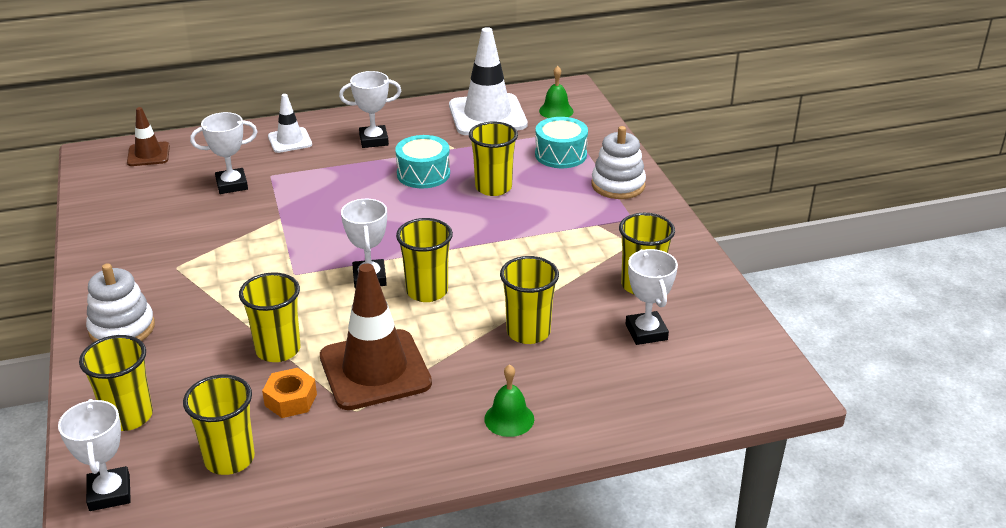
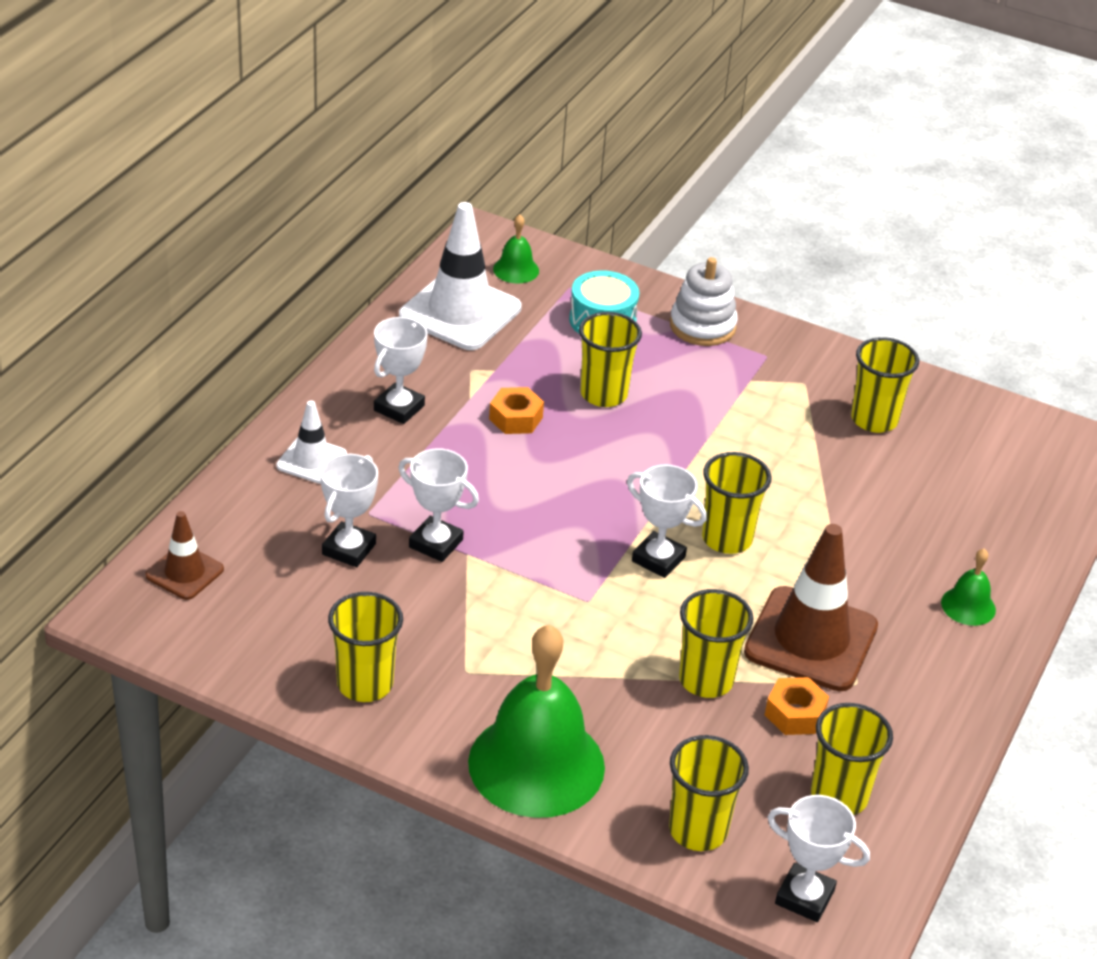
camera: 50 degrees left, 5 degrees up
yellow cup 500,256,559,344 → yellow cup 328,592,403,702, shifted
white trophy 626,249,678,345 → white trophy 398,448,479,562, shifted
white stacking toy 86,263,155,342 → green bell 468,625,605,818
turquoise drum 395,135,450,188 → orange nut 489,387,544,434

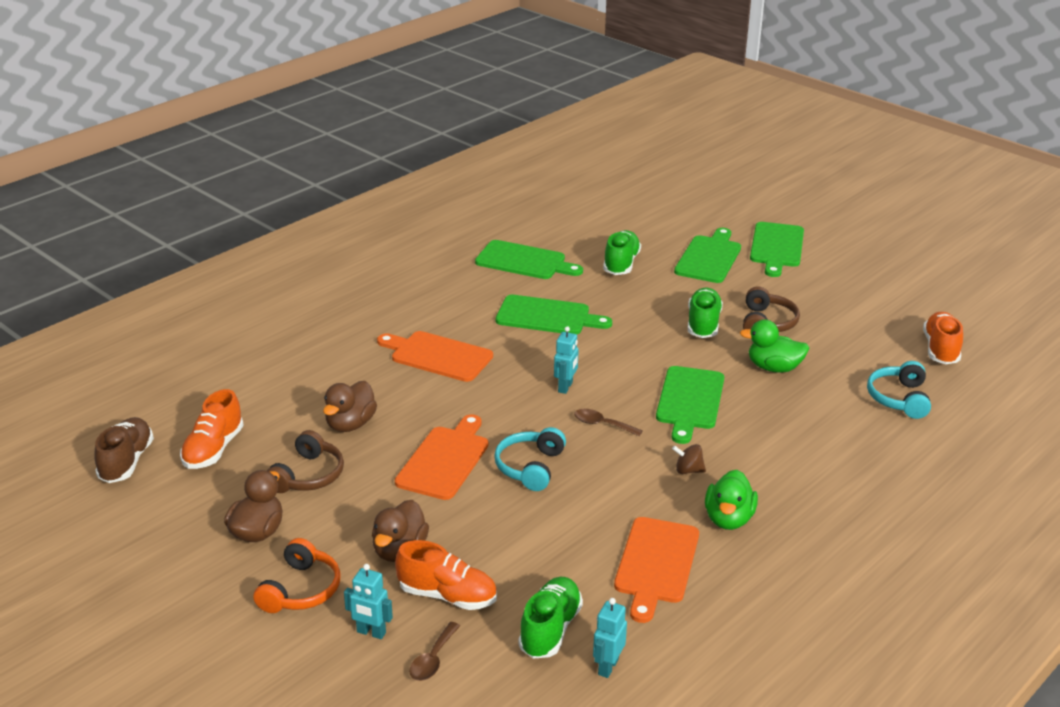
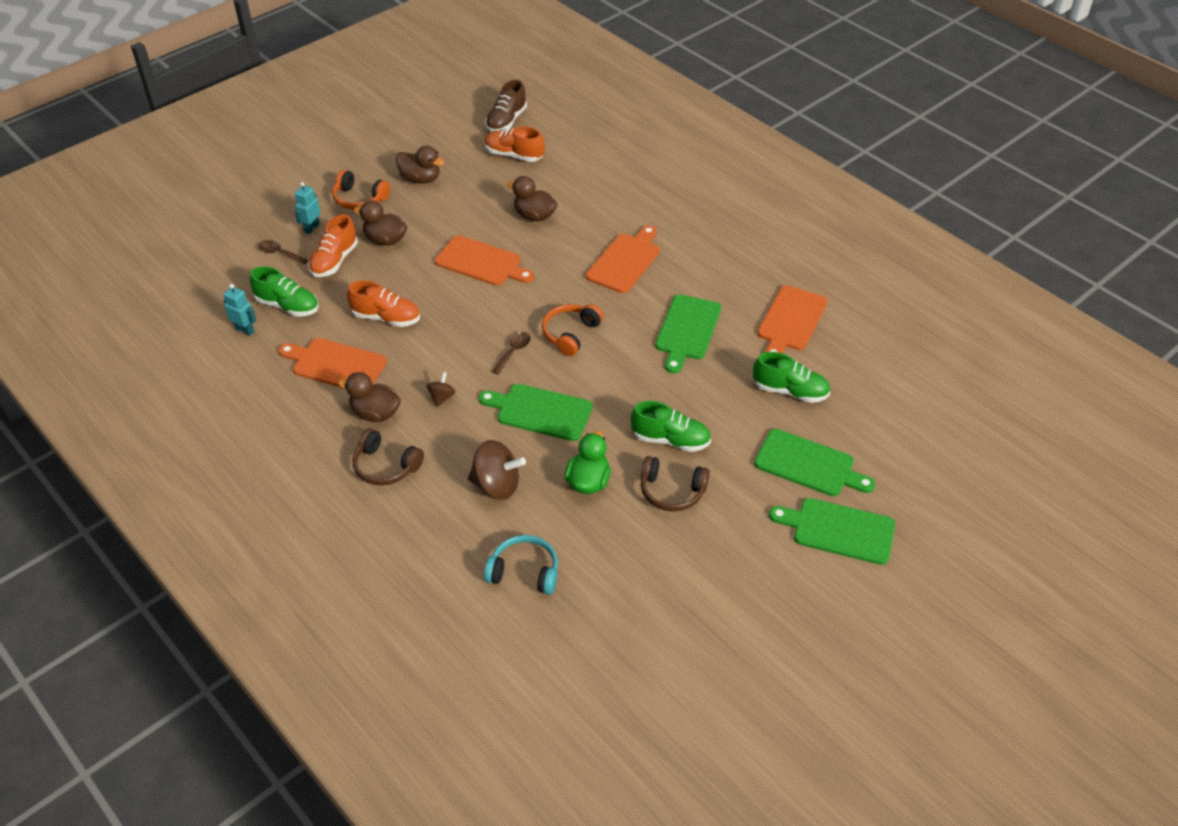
camera: 95 degrees right, 15 degrees up
green duck 705,470,758,530 → brown duck 338,372,401,422
orange shoe 923,312,963,364 → orange shoe 347,280,420,327, shifted
brown headphones 267,430,344,493 → brown headphones 352,428,424,485, shifted
- → brown spinning top 468,440,526,500
brown shoe 94,417,154,483 → brown shoe 485,80,527,132, 105 degrees clockwise
turquoise robot 554,326,579,394 → orange headphones 542,304,604,356
green cutting board 475,240,583,279 → orange cutting board 757,285,828,353
turquoise headphones 494,427,566,491 → -

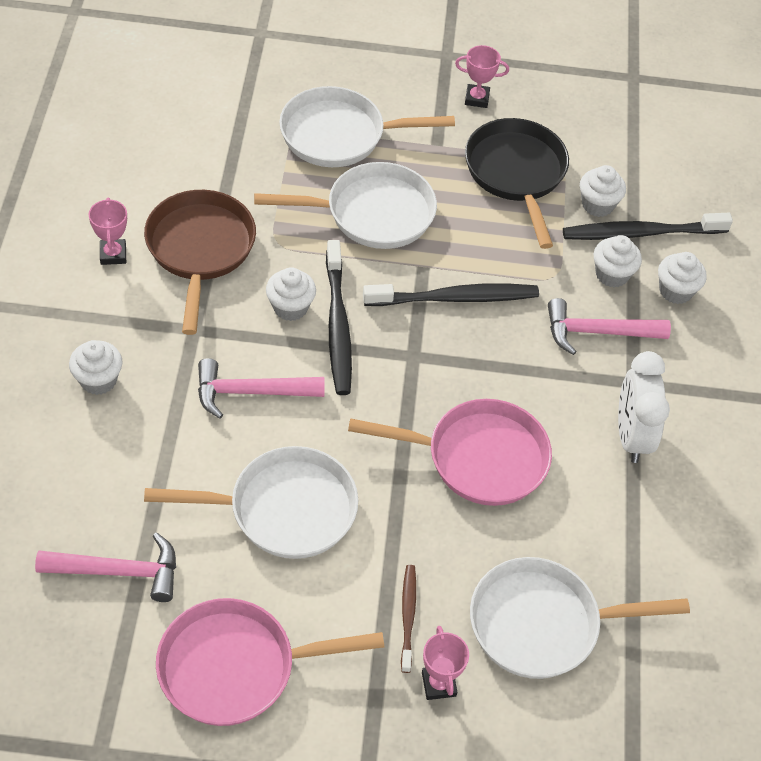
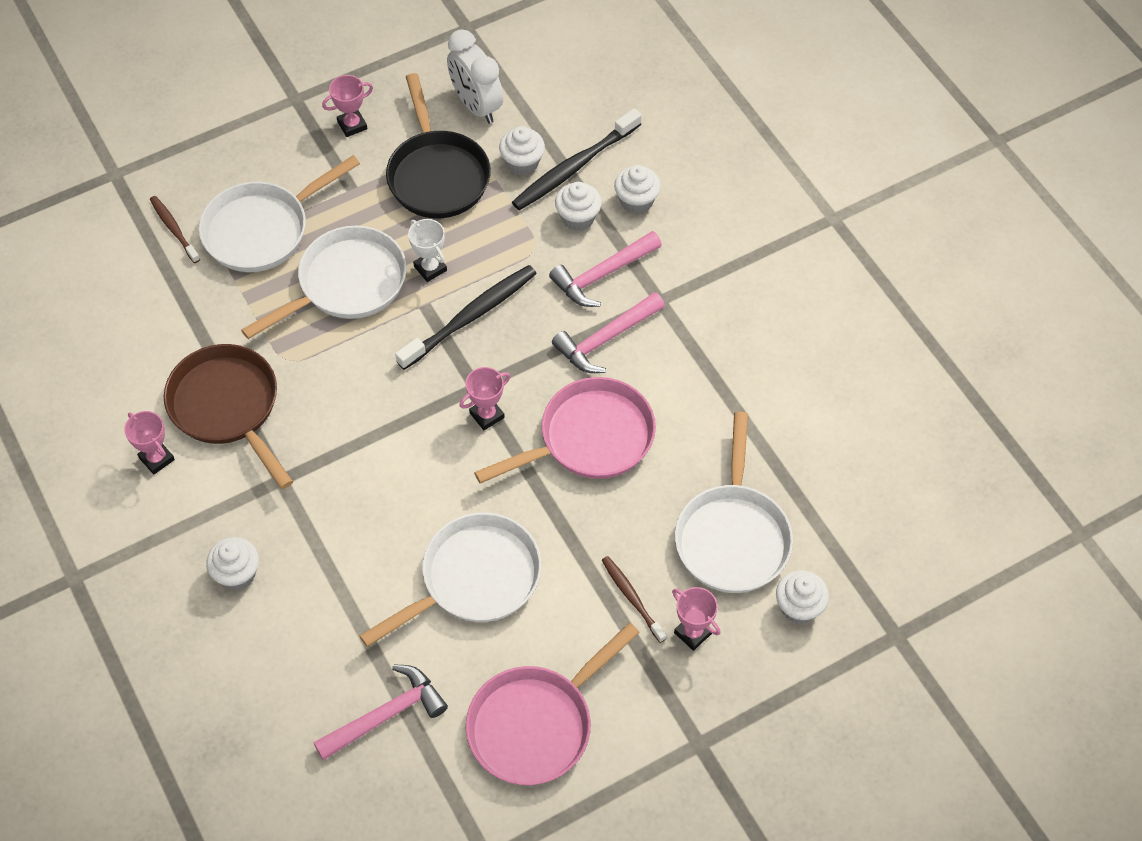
camera: 30 degrees left, 5 degrees up
- → brown toothbrush 150,196,200,263
black pan 465,118,569,249 → black pan 386,73,491,218, 150 degrees counterclockwise
- → white trophy 408,219,447,282
white clock 618,351,670,463 → white clock 447,29,503,124, shifted
- → pink trophy 459,367,510,430
pink hammer 198,358,325,419 → pink hammer 552,292,665,373, shifted
white pan 470,557,690,679 → white pan 675,412,793,593, 45 degrees counterclockwise
white cupcake 266,267,316,321 → white cupcake 776,570,829,624, shifted
black toothbrush 326,240,352,395 → -

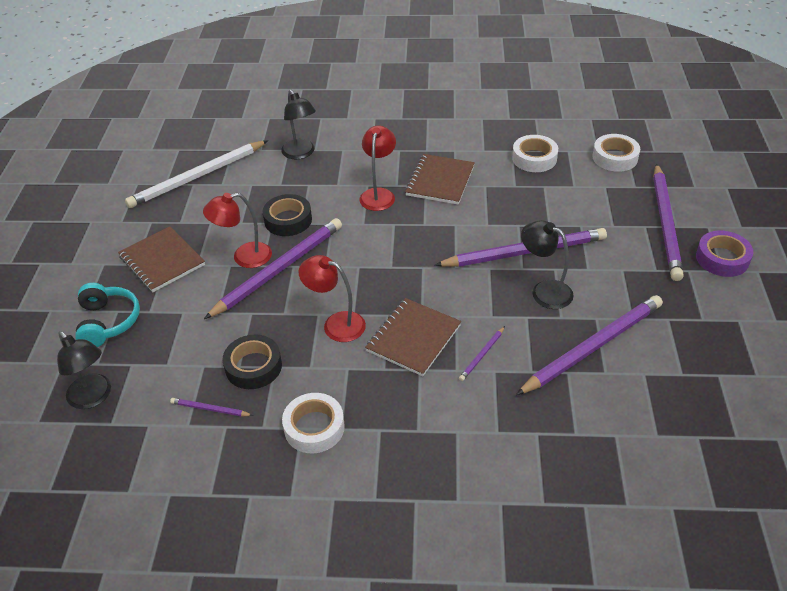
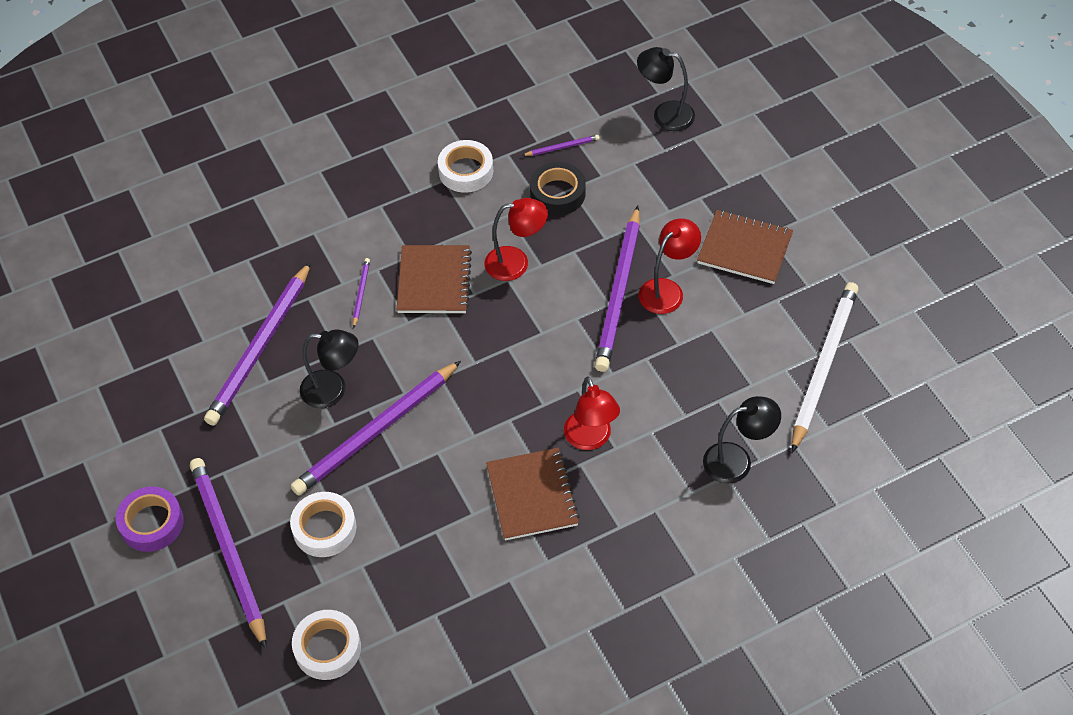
camera: 150 degrees right, 10 degrees up
white tape 512,135,558,172 → white tape 290,492,356,557, shifted
black lamp 281,90,316,159 → black lamp 703,396,781,483, 135 degrees clockwise
turquoise headphones 75,283,140,347 → -
black tape 263,194,312,236 → -

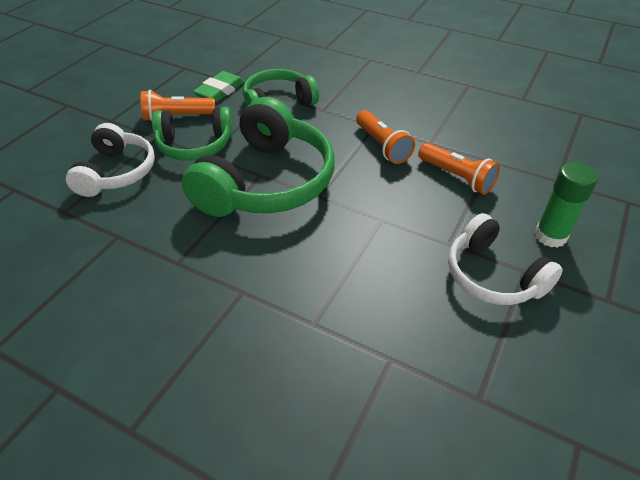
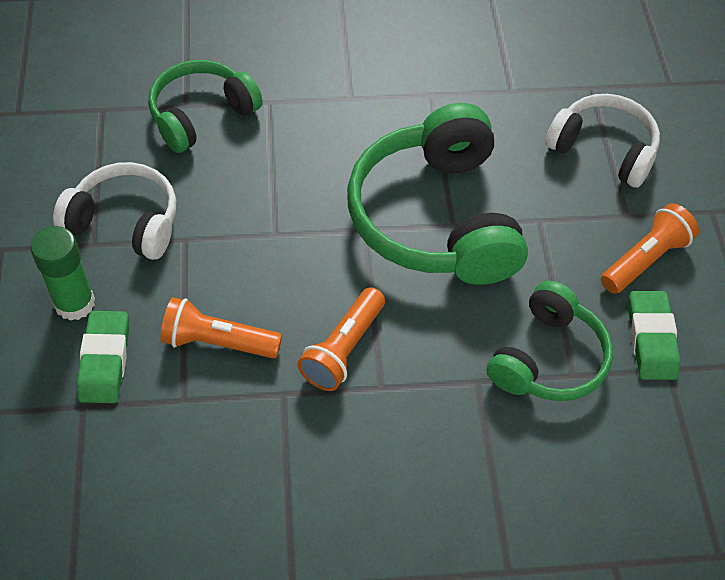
camera: 145 degrees right, 10 degrees up
- → green eraser 77,311,129,403
green headphones 152,107,233,161 → green headphones 148,60,263,153, shifted
orange flashlight 356,110,415,164 → orange flashlight 298,287,385,391, 90 degrees counterclockwise
white headphones 66,123,155,197 → white headphones 545,94,660,188, 150 degrees clockwise

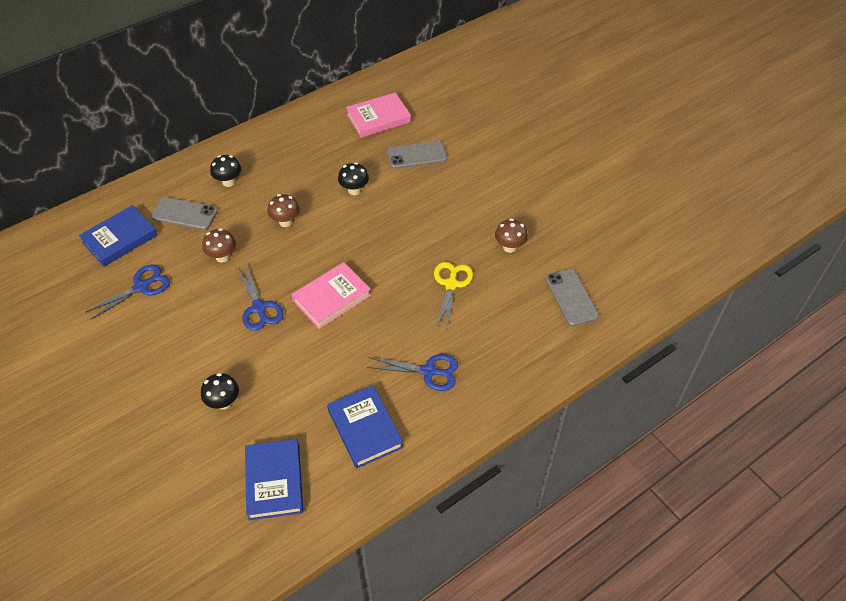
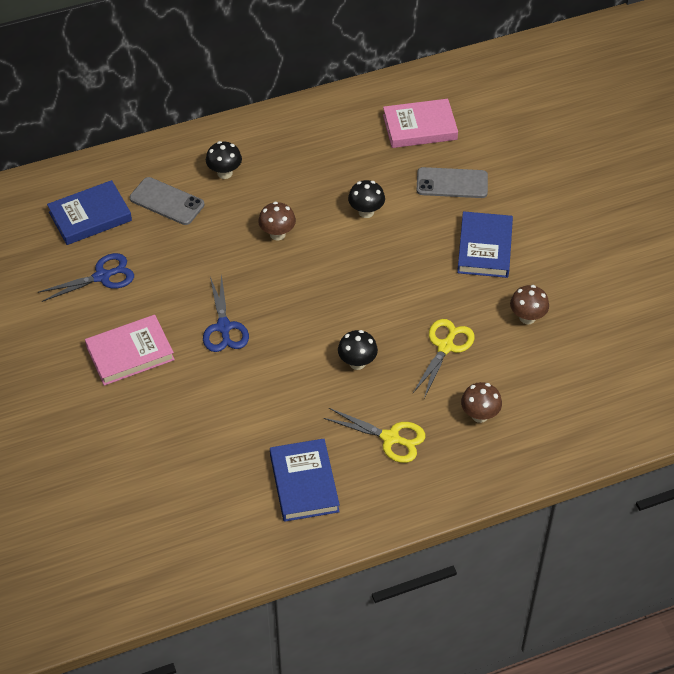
camera: 15 degrees right, 0 degrees up
pink book 291,262,371,329 → pink book 85,315,175,386, shifted
blue scissors 366,354,458,391 → yellow scissors 324,408,425,463
black mushroom 201,373,239,410 → black mushroom 338,330,378,370, shifted
blue book 245,439,303,520 → blue book 457,211,513,278, shifted
brown mushroom 202,228,236,263 → brown mushroom 461,382,502,423, shifted
grey phone 545,269,599,326 → -

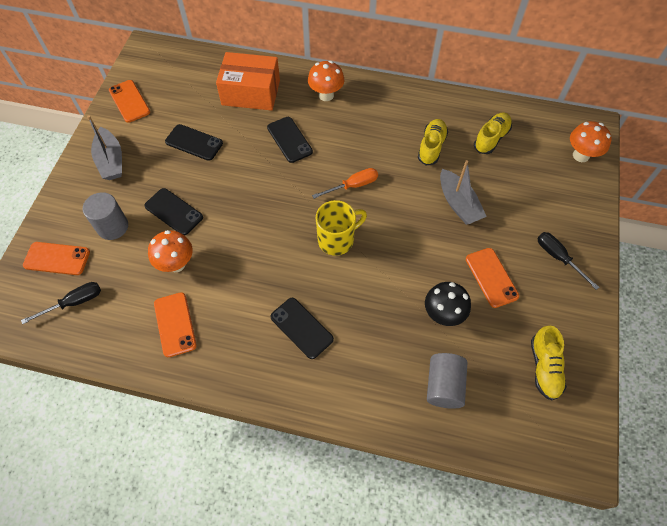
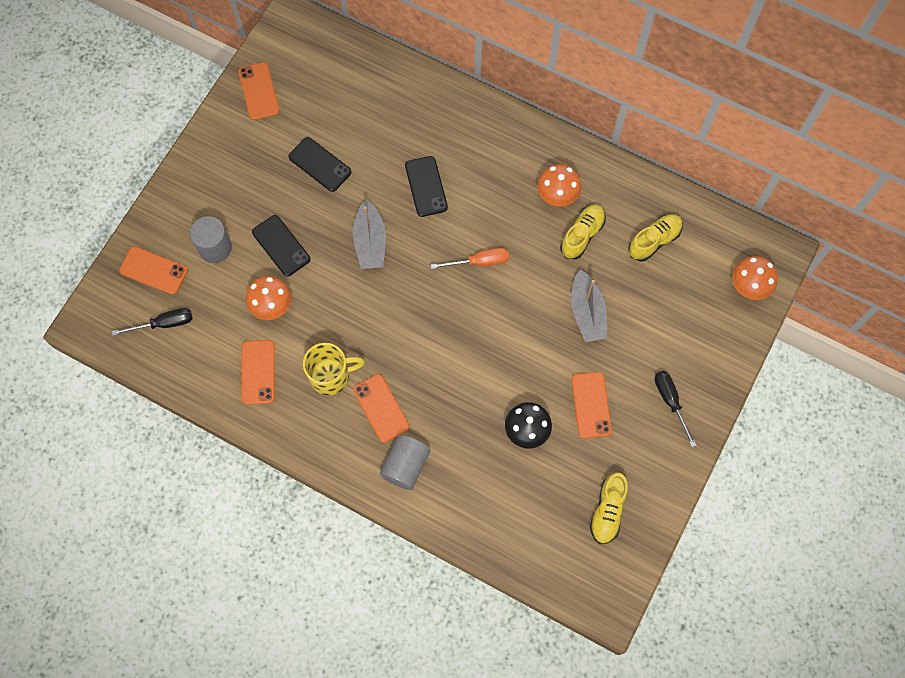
camera: 15 degrees right, 10 degrees up
yellow mug 316,200,367,256 → yellow mug 303,343,365,396, shifted
grey boat 87,115,122,180 → grey boat 353,199,386,269, shifted
black phone 270,298,334,359 → orange phone 353,374,410,443
grey cylinder 427,353,467,409 → grey cylinder 380,435,430,490, shifted
orange mushroom 308,61,345,101 → orange mushroom 537,164,581,207, shifted
orange box 216,52,280,111 → -

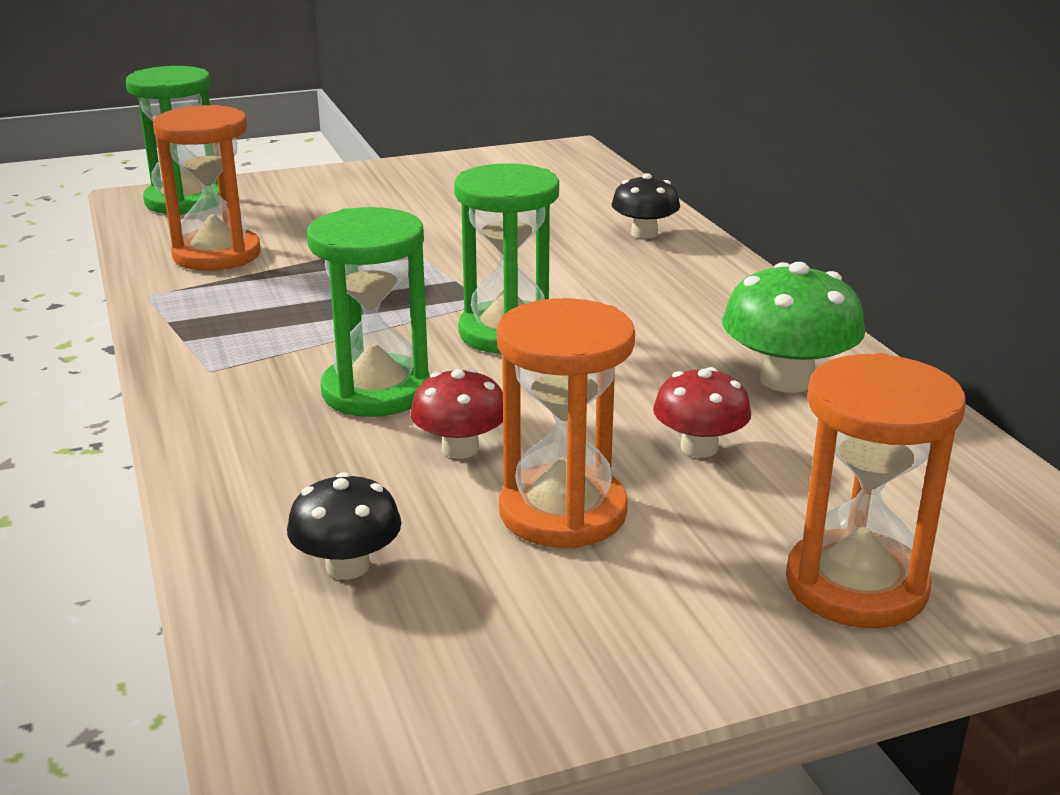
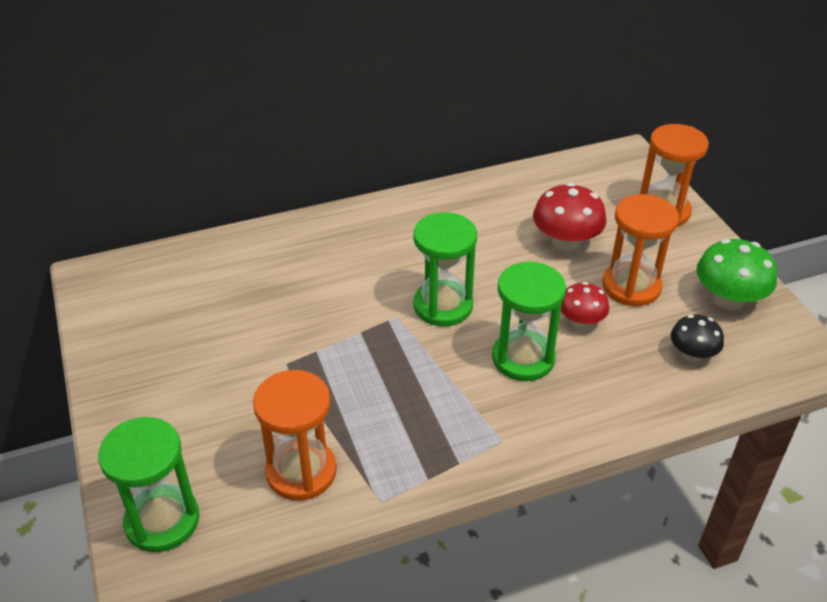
camera: 90 degrees left, 15 degrees up
red mushroom 653,367,751,458 → red mushroom 533,183,606,251, x1.58
green mushroom 722,262,865,393 → green mushroom 696,239,777,310, shifted
black mushroom 611,173,680,238 → -

